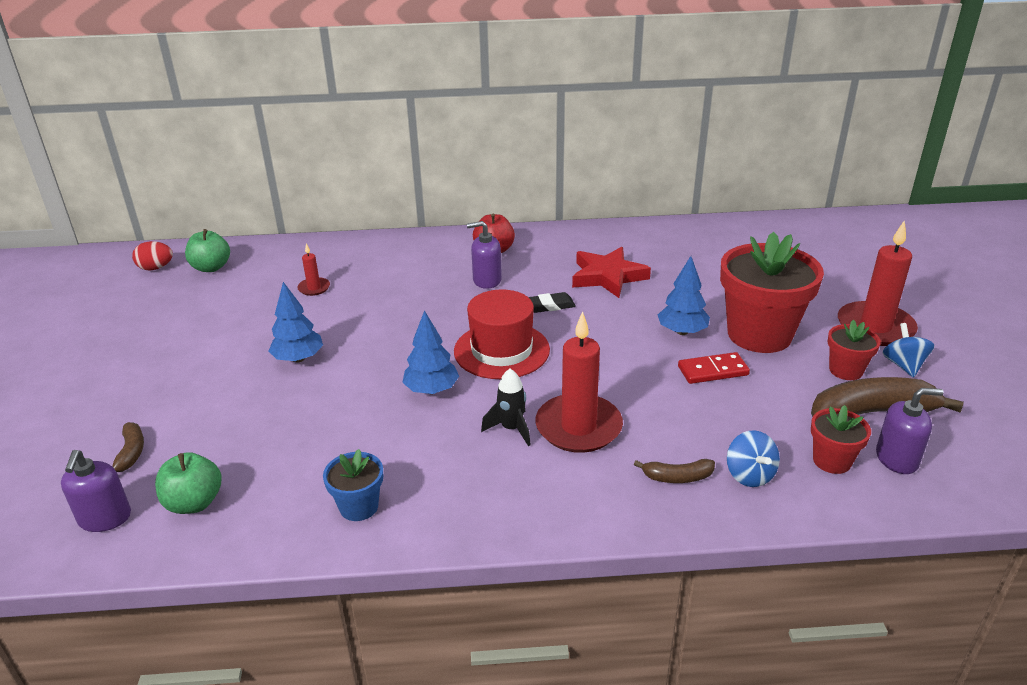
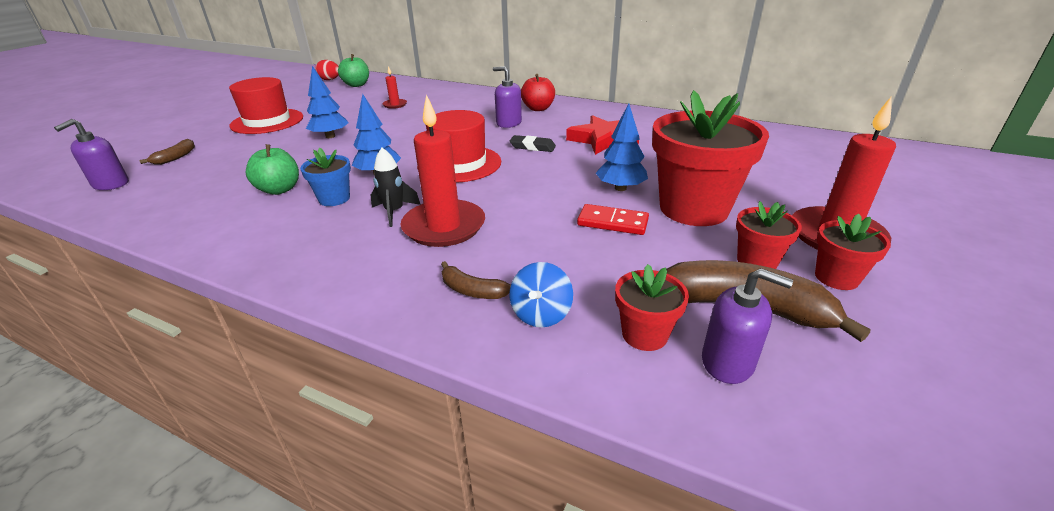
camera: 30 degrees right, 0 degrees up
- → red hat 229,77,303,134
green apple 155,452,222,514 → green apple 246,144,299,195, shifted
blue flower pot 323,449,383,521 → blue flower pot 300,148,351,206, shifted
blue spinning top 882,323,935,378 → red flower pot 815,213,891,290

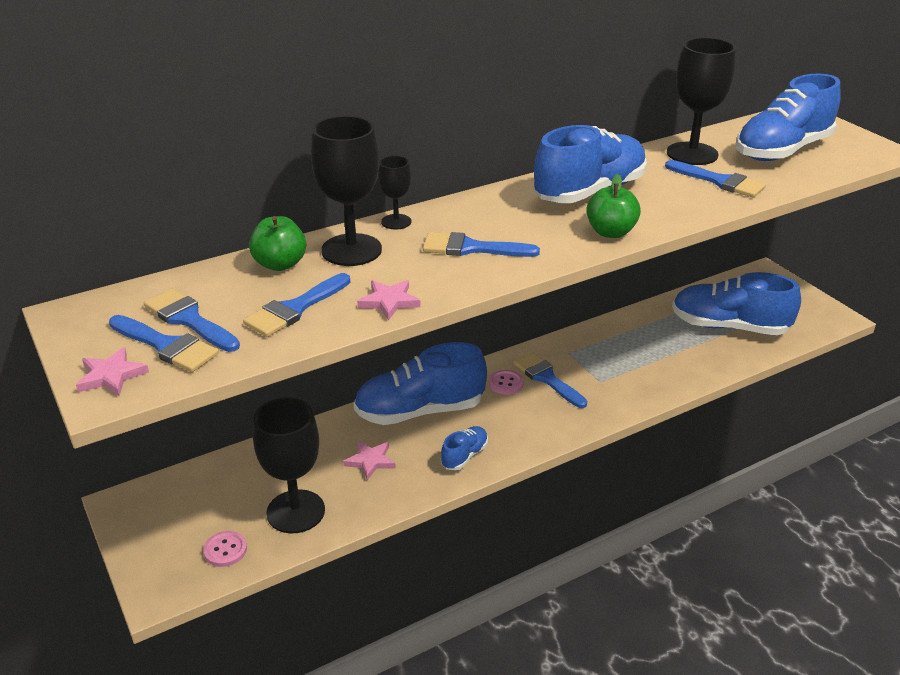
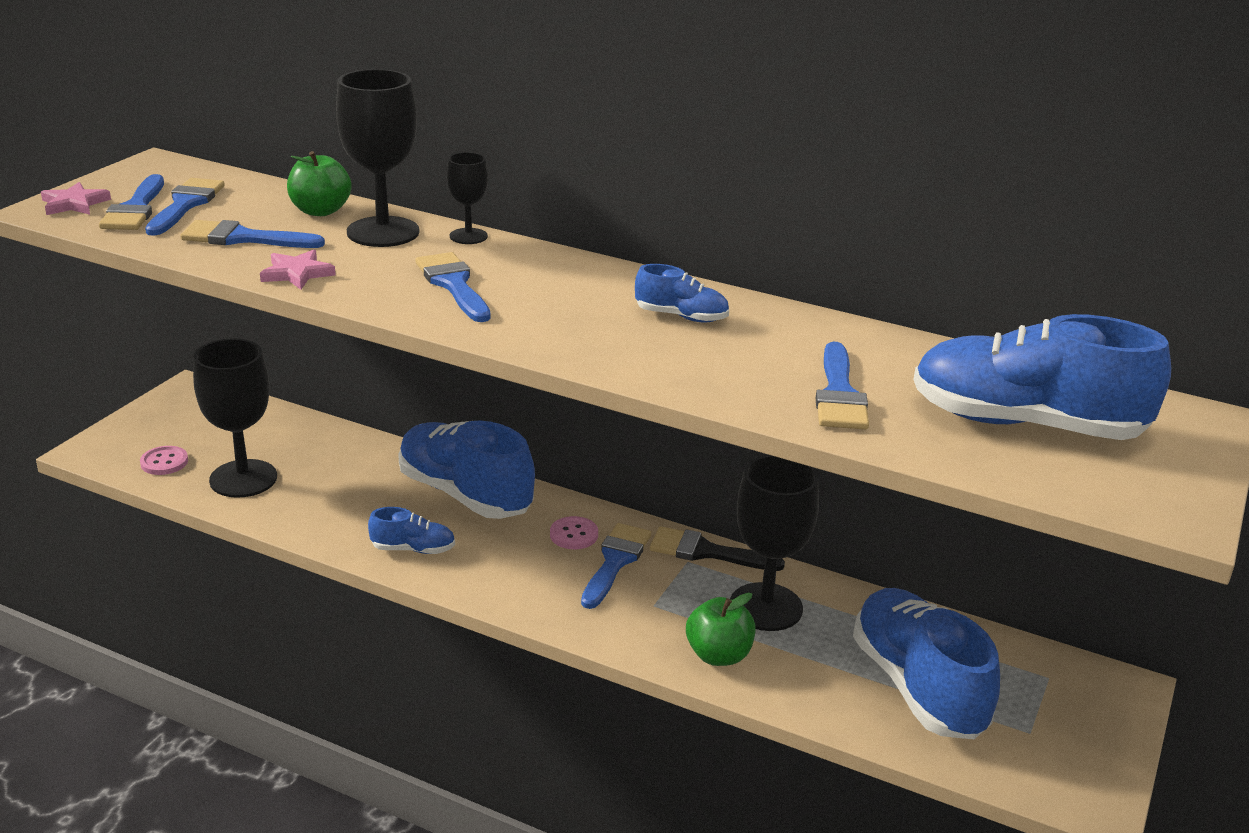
camera: 55 degrees right, 5 degrees down
blue shoe 533,125,647,203 → blue shoe 635,264,729,322, x0.47
- → black brush 650,526,785,571
green apple 587,174,641,238 → green apple 686,593,756,666, shifted
black goblet 667,38,736,165 → black goblet 730,455,819,631, shifted
pink star 343,441,396,480 → -

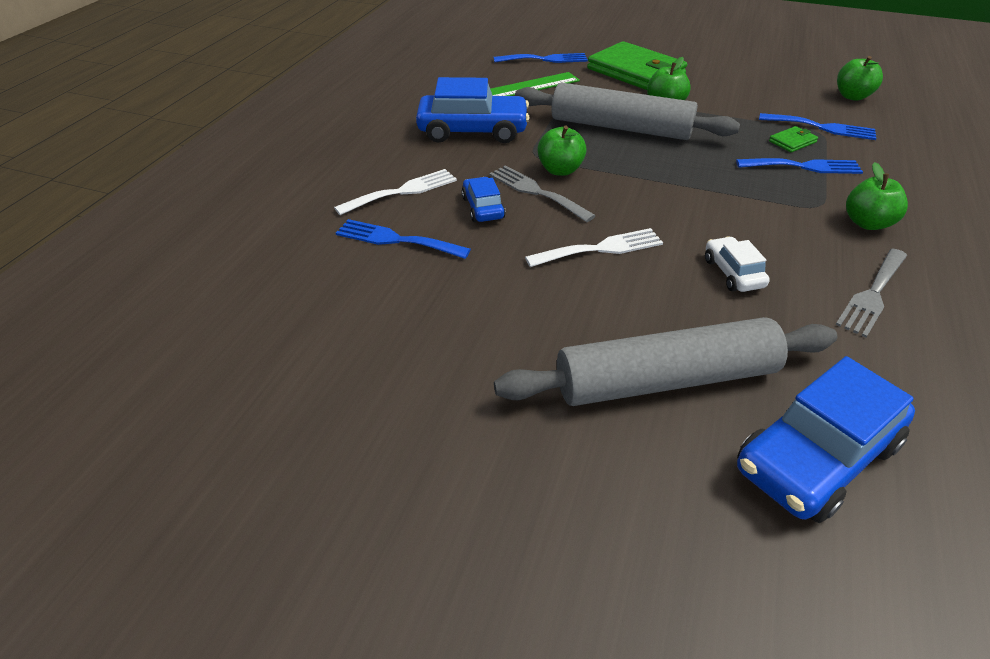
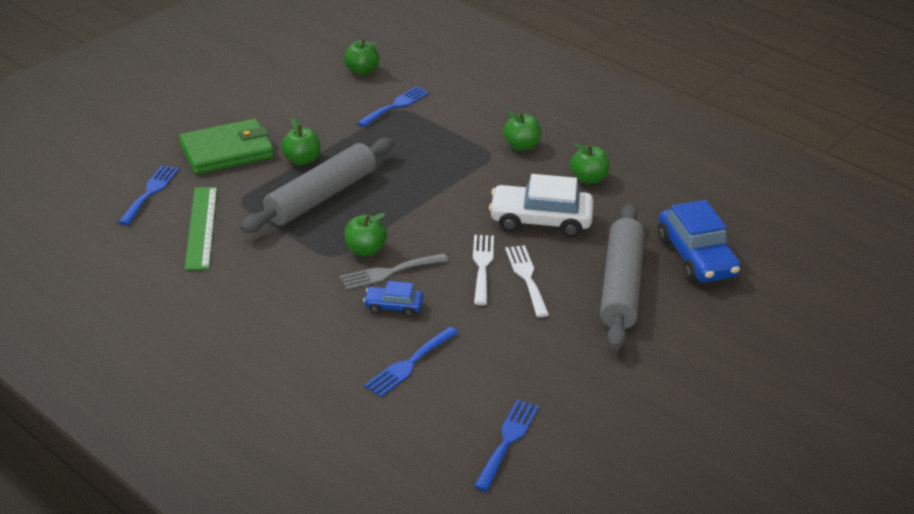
camera: 70 degrees left, 5 degrees down
blue fork 736,158,863,174 → blue fork 474,399,539,492, shifted
white car 705,236,770,292 → white car 489,174,593,237, x1.93
white fork 334,169,457,215 → white fork 505,245,549,317, shifted
grey fork 836,248,907,338 → green apple 570,143,610,184
blue car 416,77,530,143 → -
green wallet 769,126,818,152 → -

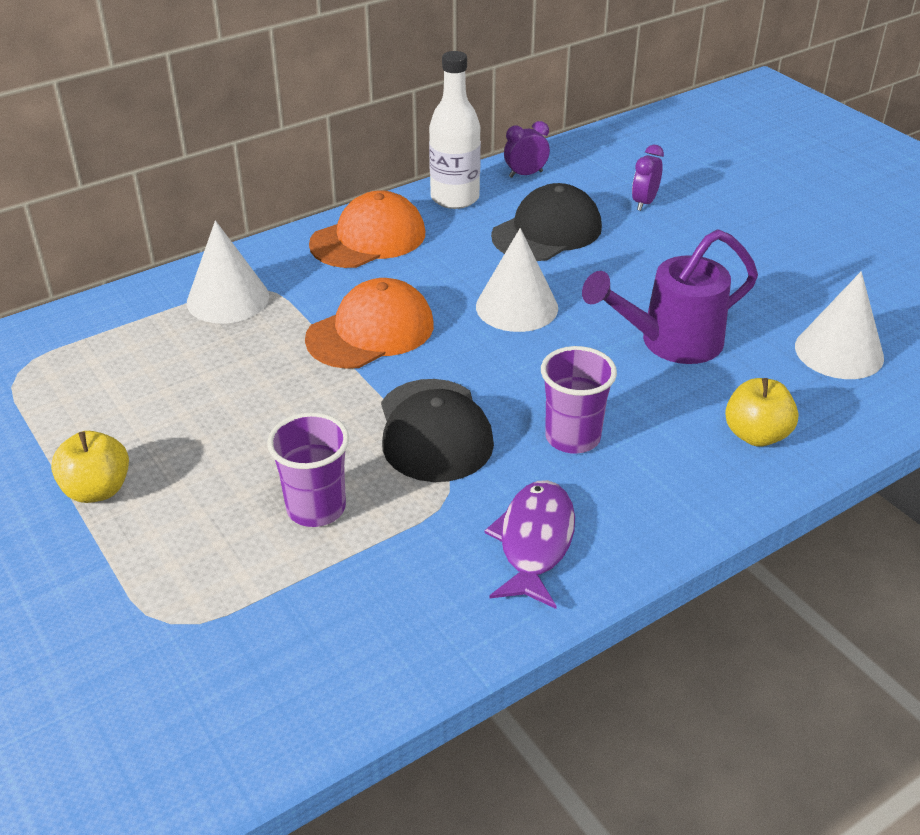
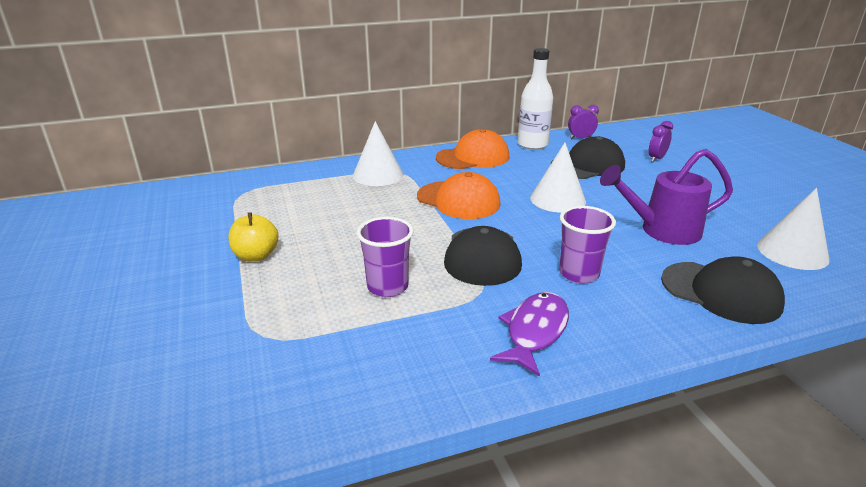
camera: 15 degrees right, 10 degrees down
orange cap 305,278,434,369 → orange cap 417,172,501,219, 60 degrees clockwise
yellow apple 725,378,799,446 → black cap 661,256,785,324

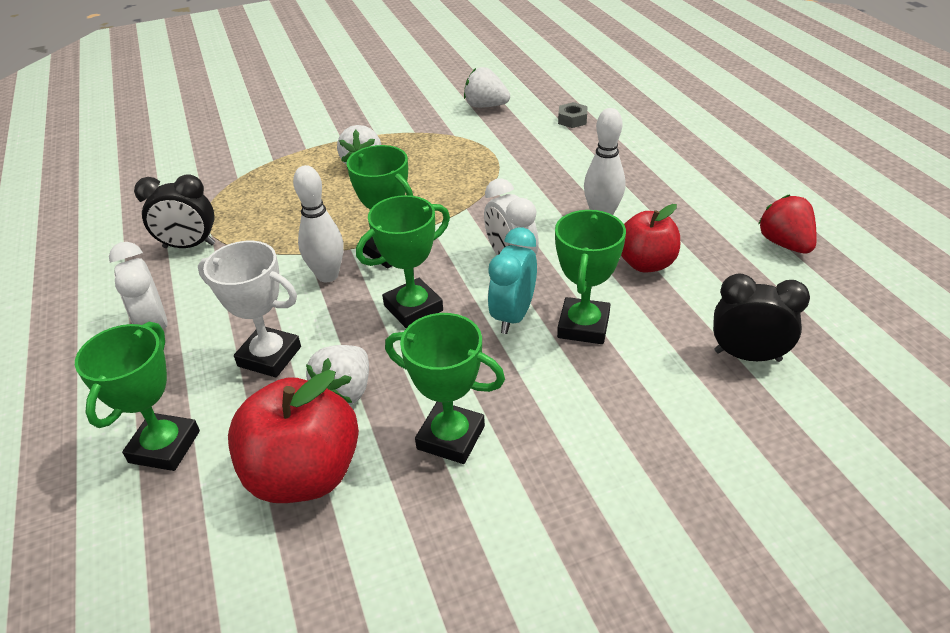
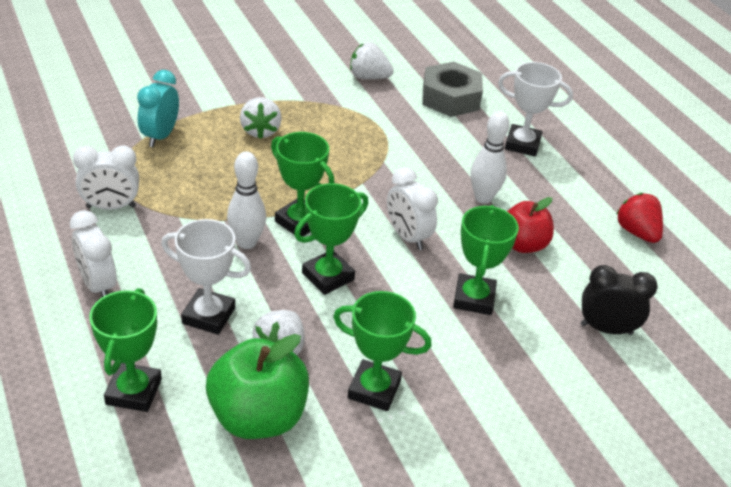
camera: 10 degrees left, 0 degrees up
black clock 134,174,215,248 → white clock 73,145,139,210
turquoise clock 488,227,537,334 → turquoise clock 137,70,179,147, shifted
red apple 228,370,359,503 → green apple 206,334,309,439
grey nut 558,102,588,128 → grey nut 422,62,483,117, x2.18
- → white trophy 498,62,573,157

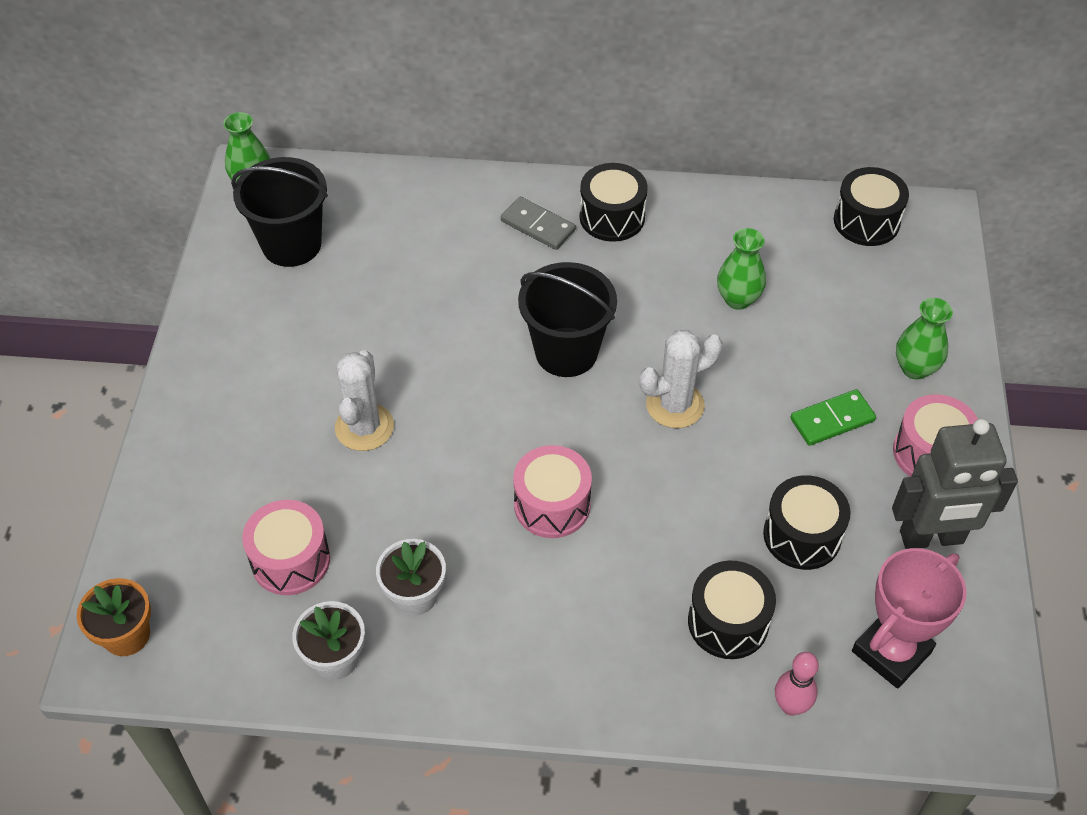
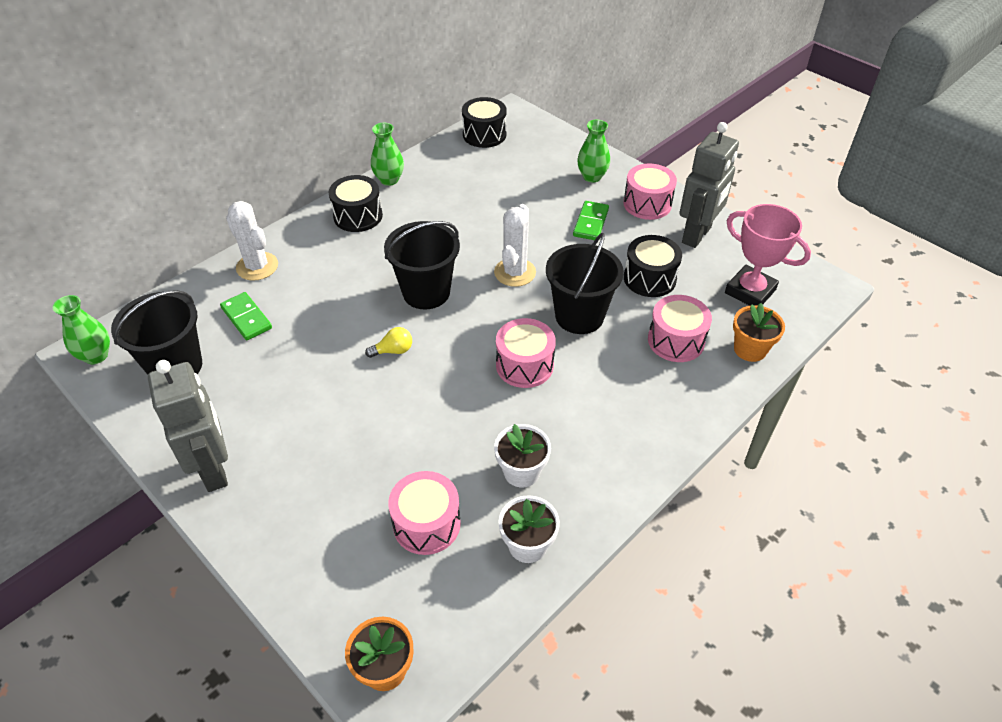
camera: 50 degrees left, 5 degrees down
- → grey robot 148,360,228,492
- → green domino 220,292,272,340
white cactus 335,350,394,451 → white cactus 226,201,278,281, shifted
- → yellow light bulb 365,327,412,358
green vase 717,228,766,310 → green vase 371,123,404,186, shifted
- → black bucket 546,233,624,334
black drum 688,561,776,659 → pink drum 648,295,712,362
pink trophy 852,548,967,689 → pink trophy 725,204,811,306, 45 degrees counterclockwise
pink bowling pin 775,652,819,716 → orange flower pot 733,303,785,362
grey domino 501,197,576,250 → -

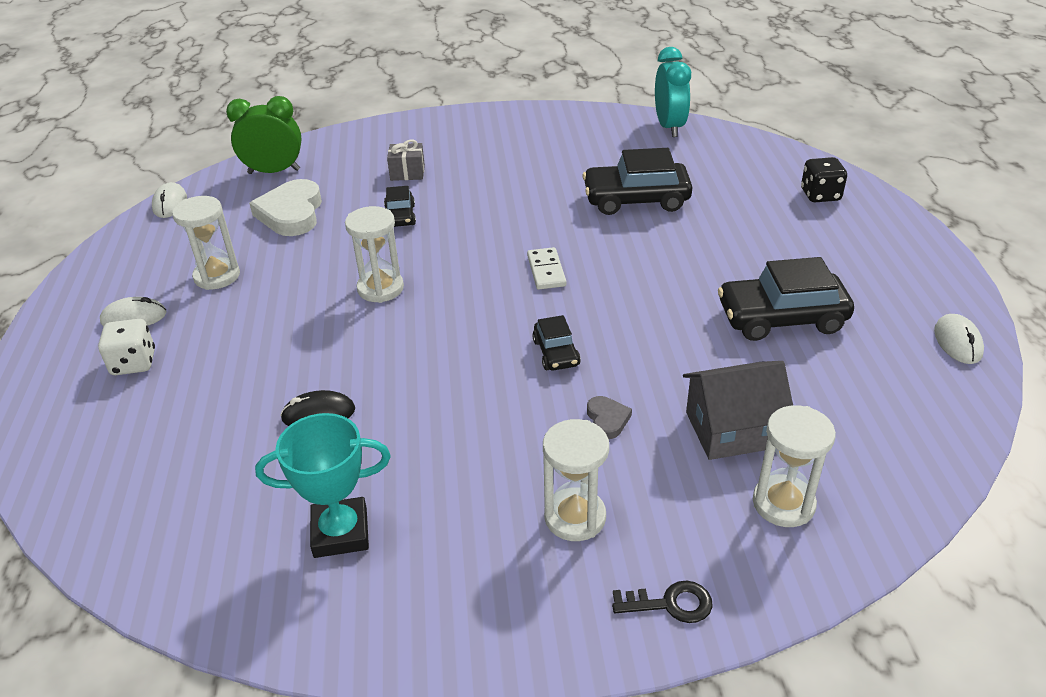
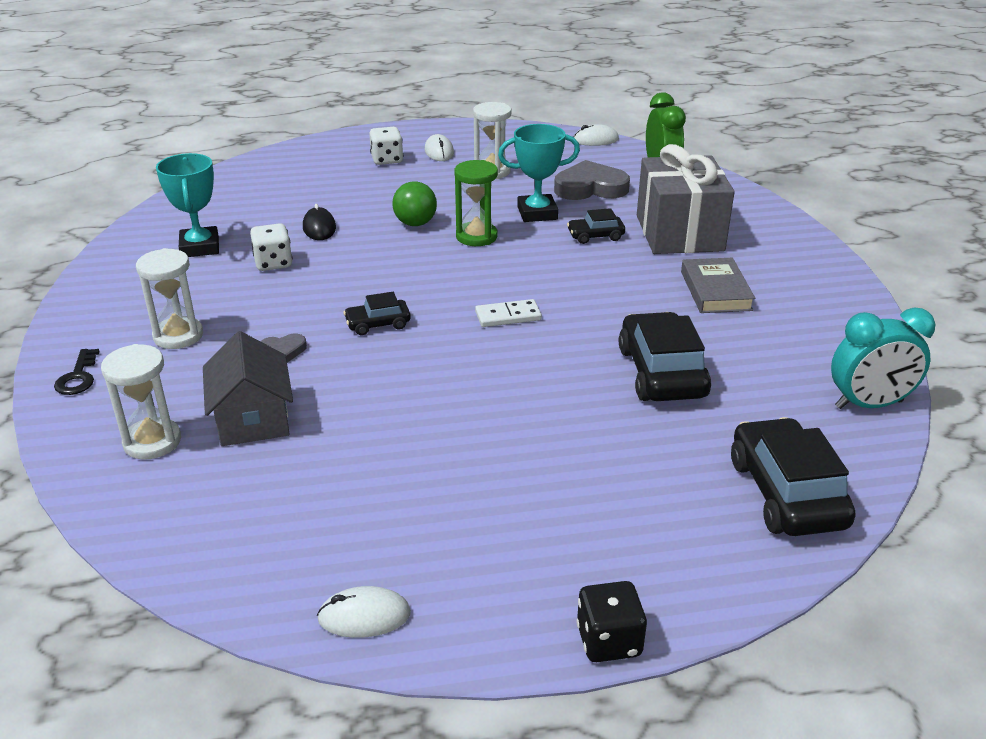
camera: 85 degrees right, 5 degrees down
- → white dice 250,223,293,271
- → green ball 392,181,437,226
white hourglass 345,206,404,303 → green hourglass 454,160,498,246
- → turquoise trophy 498,124,580,222
white heart 249,179,322,236 → grey heart 554,160,630,200
black dice 801,157,847,202 → black dice 576,581,647,662, shifted
grey gift 387,139,425,181 → grey gift 637,144,735,254, x2.41
- → grey book 681,258,755,313
black car 718,257,854,341 → black car 731,417,856,536, shifted

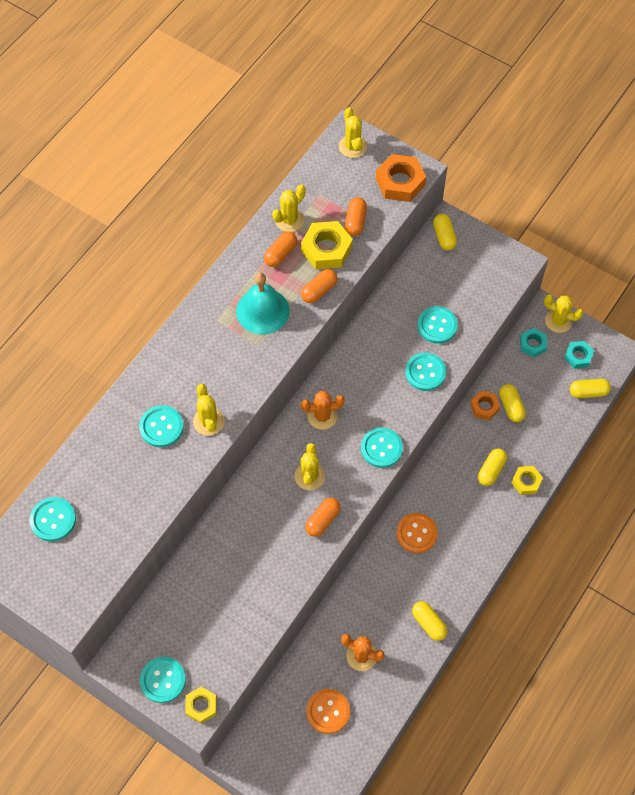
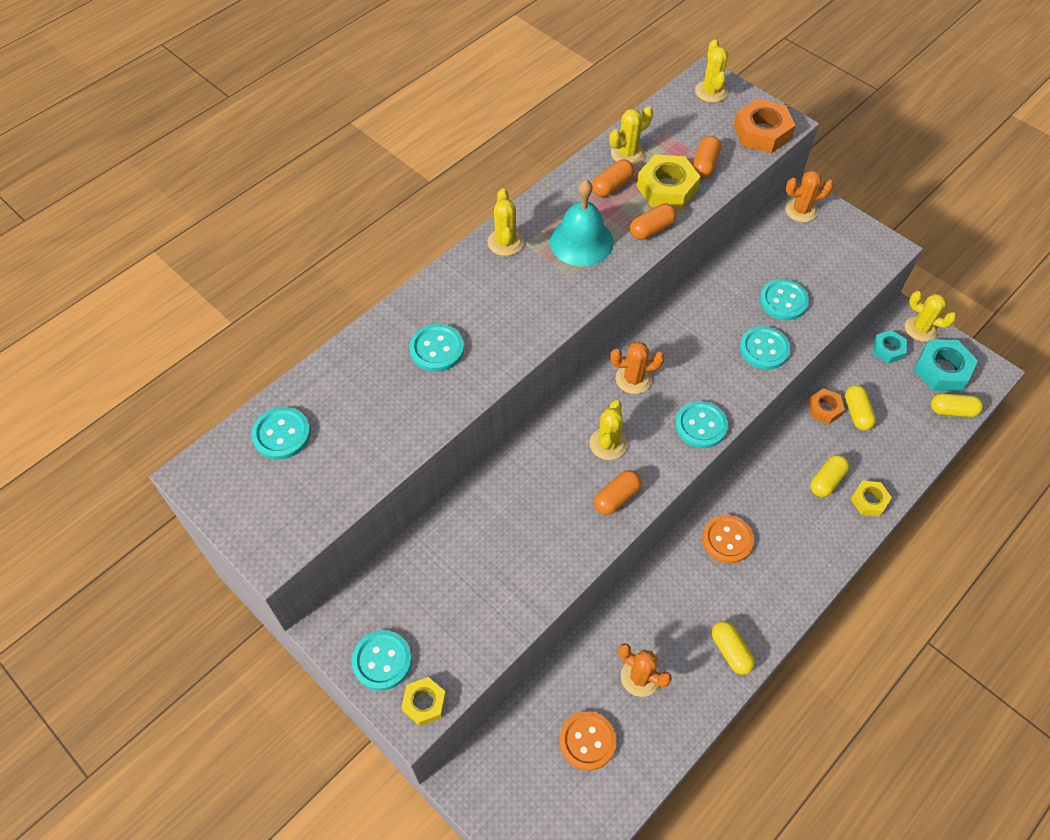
camera: 10 degrees right, 5 degrees down
yellow cactus 193,384,225,436 → yellow cactus 487,189,524,256, shifted
yellow capsule 433,214,457,250 → orange cactus 785,170,833,222
turquoise nut 564,341,594,369 → turquoise nut 913,339,978,391, x1.67

